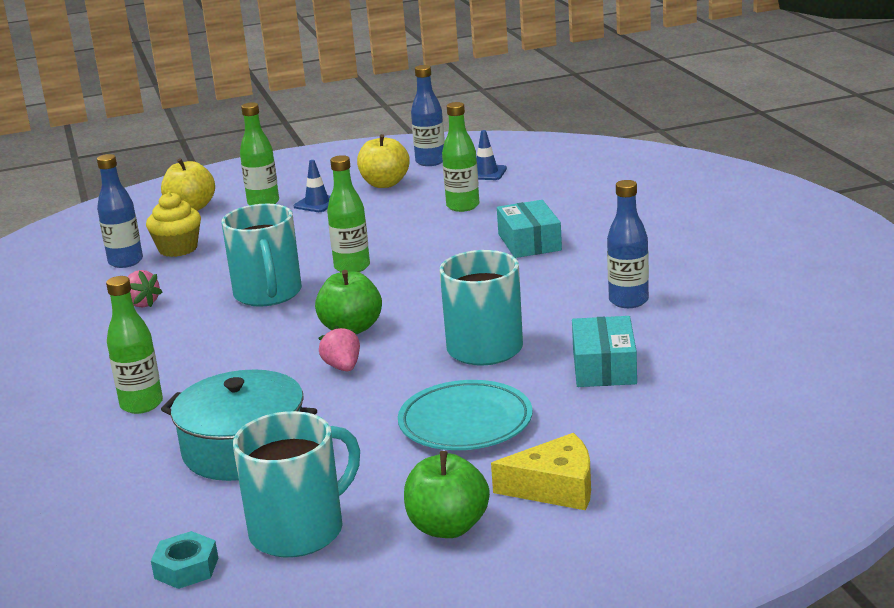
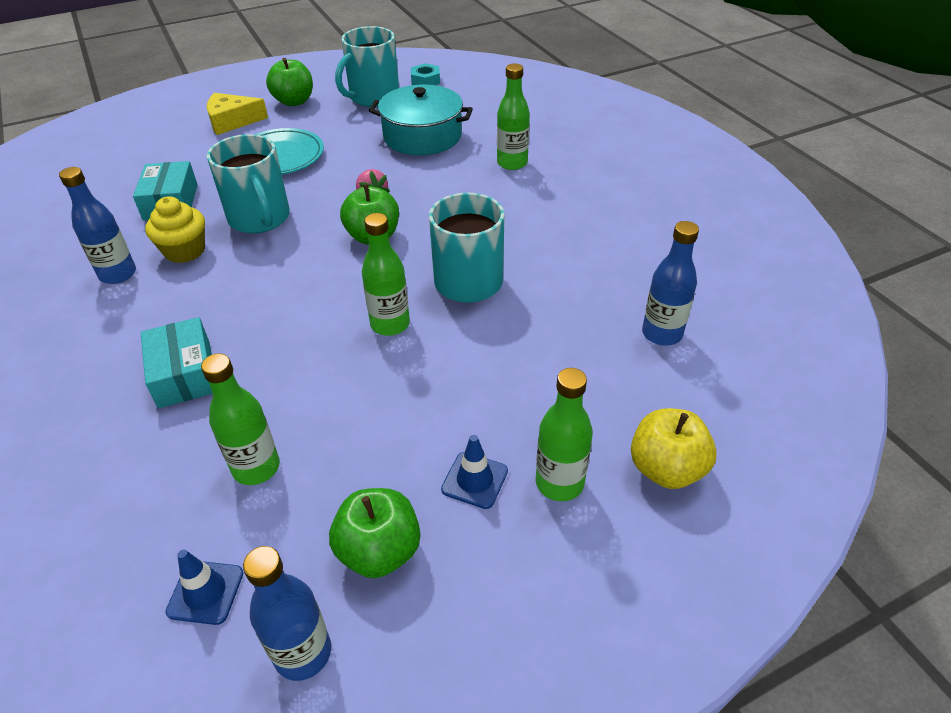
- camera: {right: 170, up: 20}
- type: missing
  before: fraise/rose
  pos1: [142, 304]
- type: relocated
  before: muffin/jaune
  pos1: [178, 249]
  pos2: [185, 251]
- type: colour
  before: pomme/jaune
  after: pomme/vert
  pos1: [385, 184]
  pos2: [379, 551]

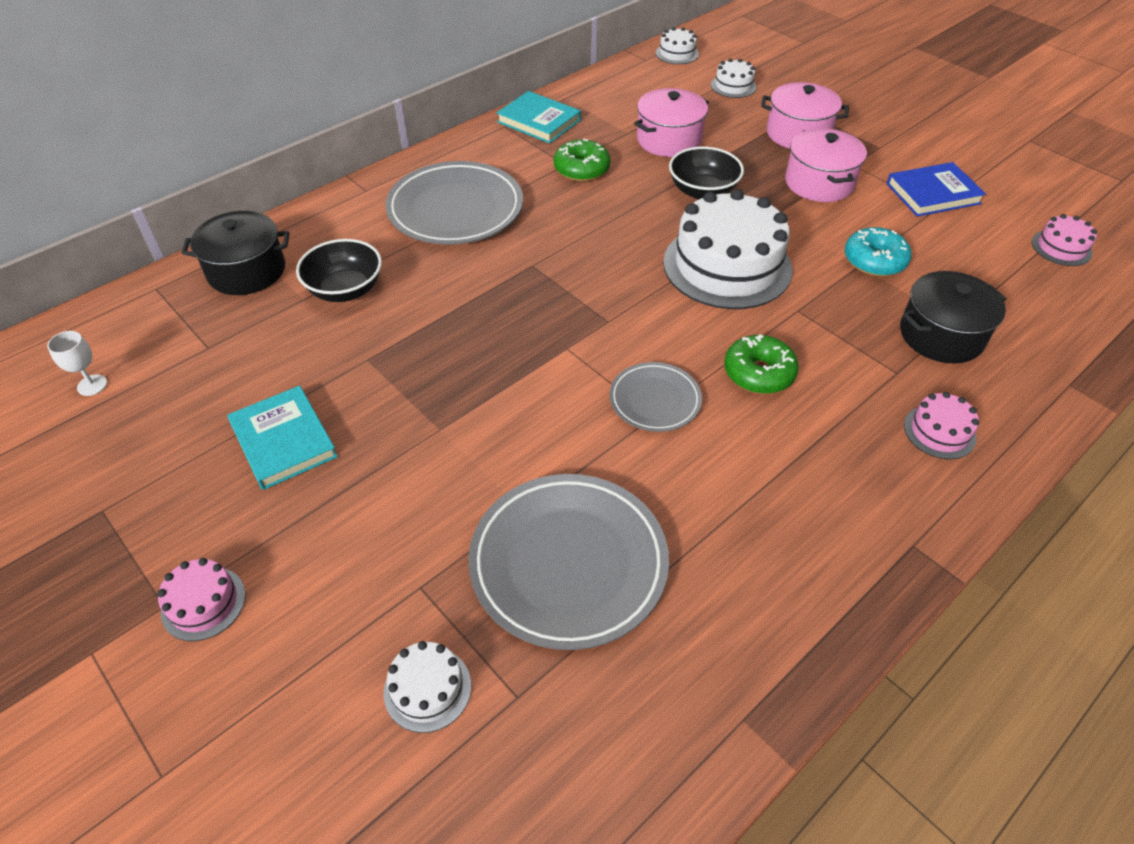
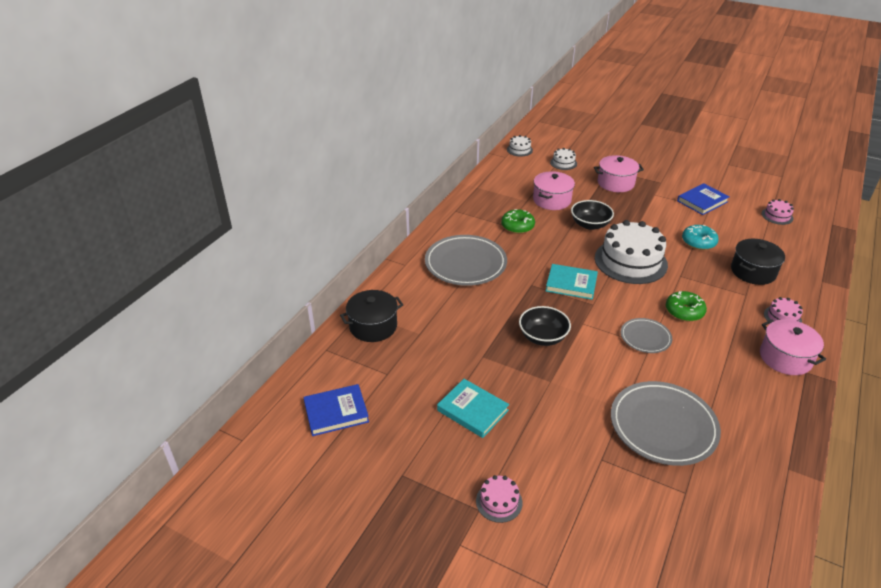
- camera: {right: -20, up: -10}
- type: missing
  before: gâteau/blanc
  pos1: [427, 689]
- type: relocated
  before: bol/noir
  pos1: [345, 290]
  pos2: [543, 337]
- type: relocated
  before: livre/turquoise
  pos1: [539, 121]
  pos2: [571, 284]
- type: relocated
  before: marmite/rose
  pos1: [819, 183]
  pos2: [785, 358]
- type: exchanged
  before: verre à pied/blanc
  after: livre/bleu
  pos1: [92, 385]
  pos2: [336, 412]

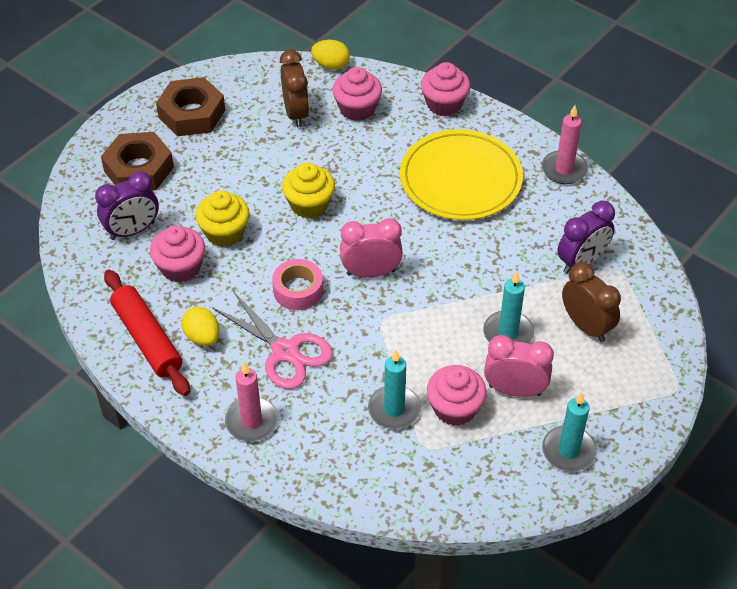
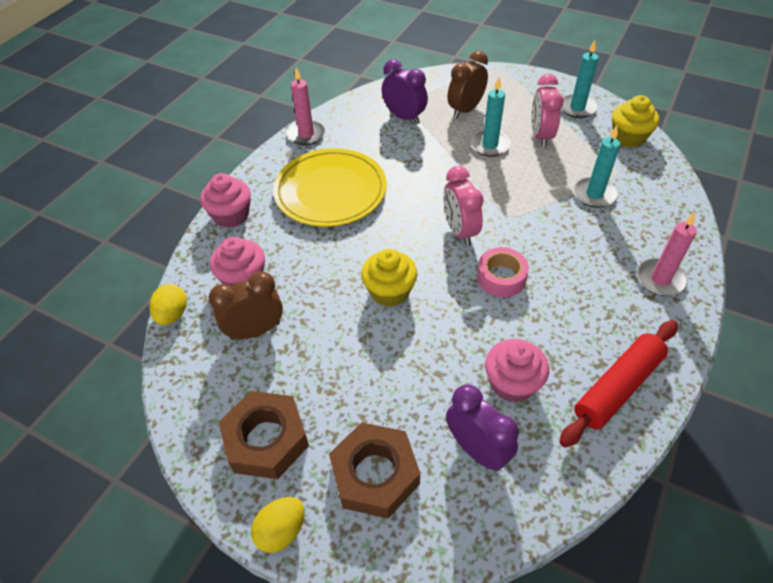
- camera: {right: -100, up: 0}
- type: missing
  before: ciseaux/rose
  pos1: [285, 351]
- type: missing
  before: muffin/rose
  pos1: [455, 408]
- type: relocated
  before: œuf/jaune
  pos1: [202, 337]
  pos2: [281, 531]
- type: relocated
  before: muffin/jaune
  pos1: [224, 233]
  pos2: [628, 137]

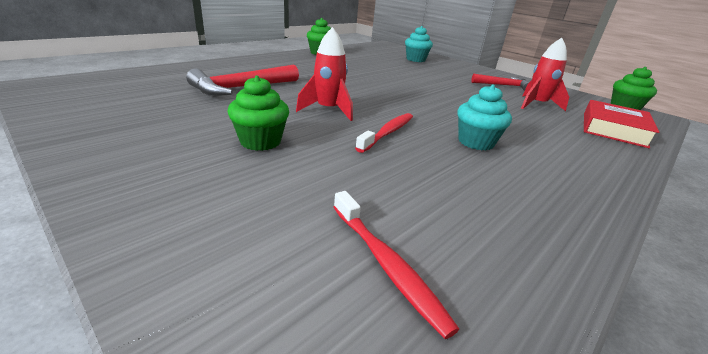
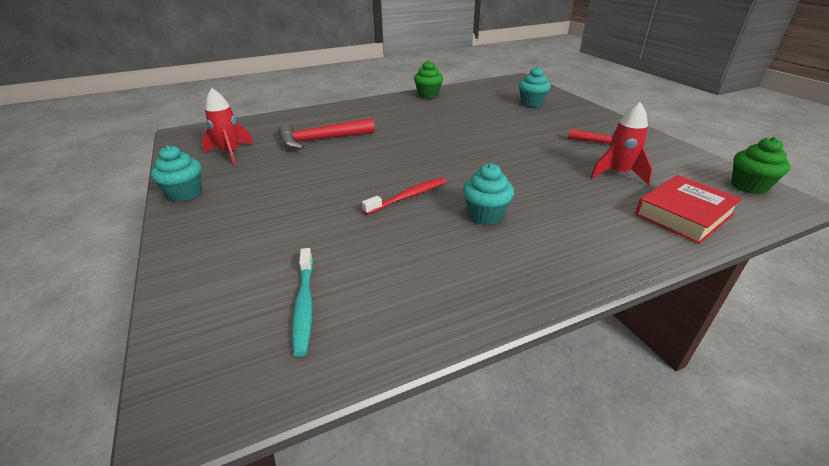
- camera: {right: 25, up: 5}
- type: missing
  before: muffin/vert
  pos1: [260, 141]
- type: appeared
  after: muffin/turquoise
  pos2: [185, 193]
- type: relocated
  before: fusée/rouge
  pos1: [328, 110]
  pos2: [231, 153]
- type: colour
  before: brosse à dents/rouge
  after: brosse à dents/turquoise
  pos1: [386, 264]
  pos2: [304, 305]

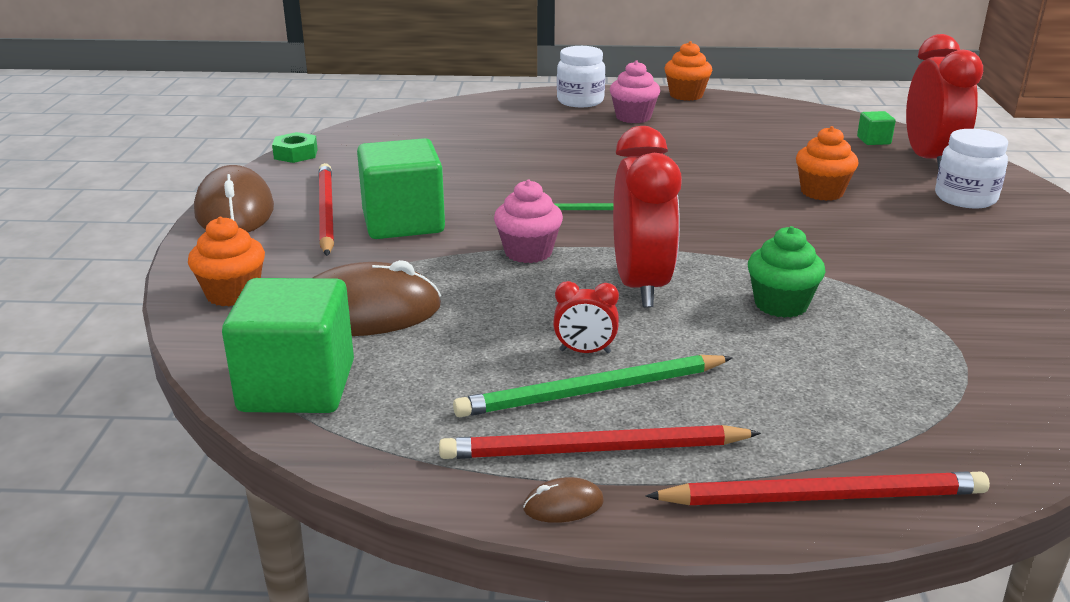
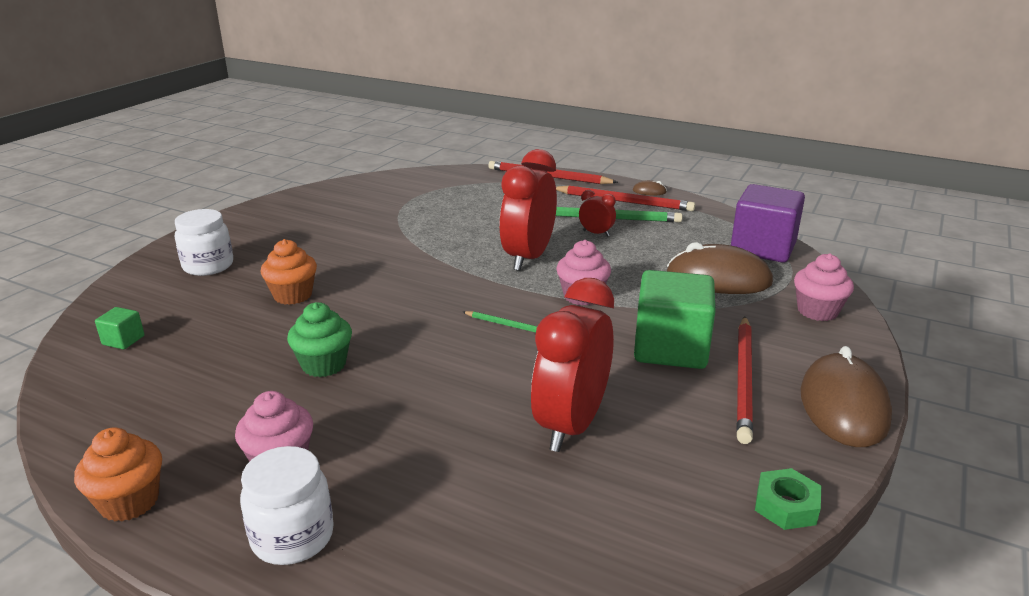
- camera: {right: -155, up: 0}
- type: relocated
  before: muffin/vert
  pos1: [781, 304]
  pos2: [324, 365]
- type: relocated
  before: réveil/rouge
  pos1: [929, 160]
  pos2: [571, 425]
- type: colour
  before: muffin/orange
  after: muffin/rose
  pos1: [232, 294]
  pos2: [817, 311]
- type: colour
  before: cube/vert
  after: cube/violet
  pos1: [297, 387]
  pos2: [763, 248]

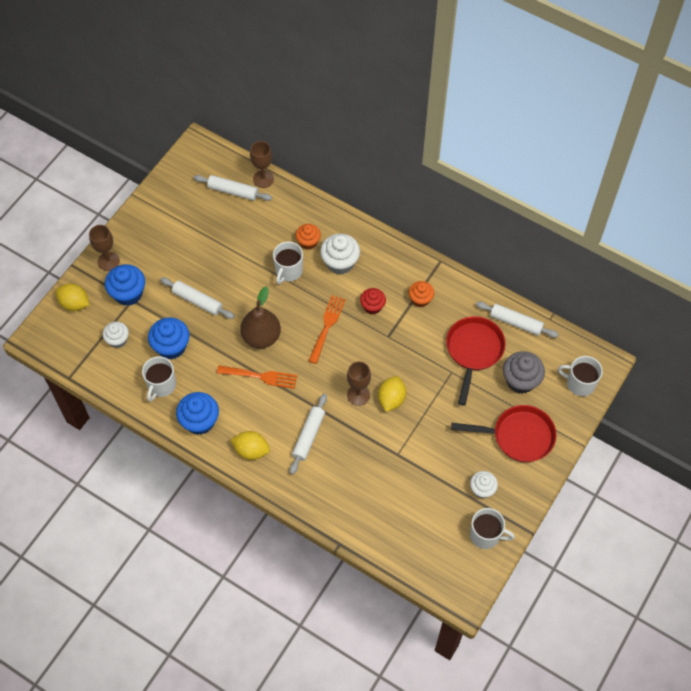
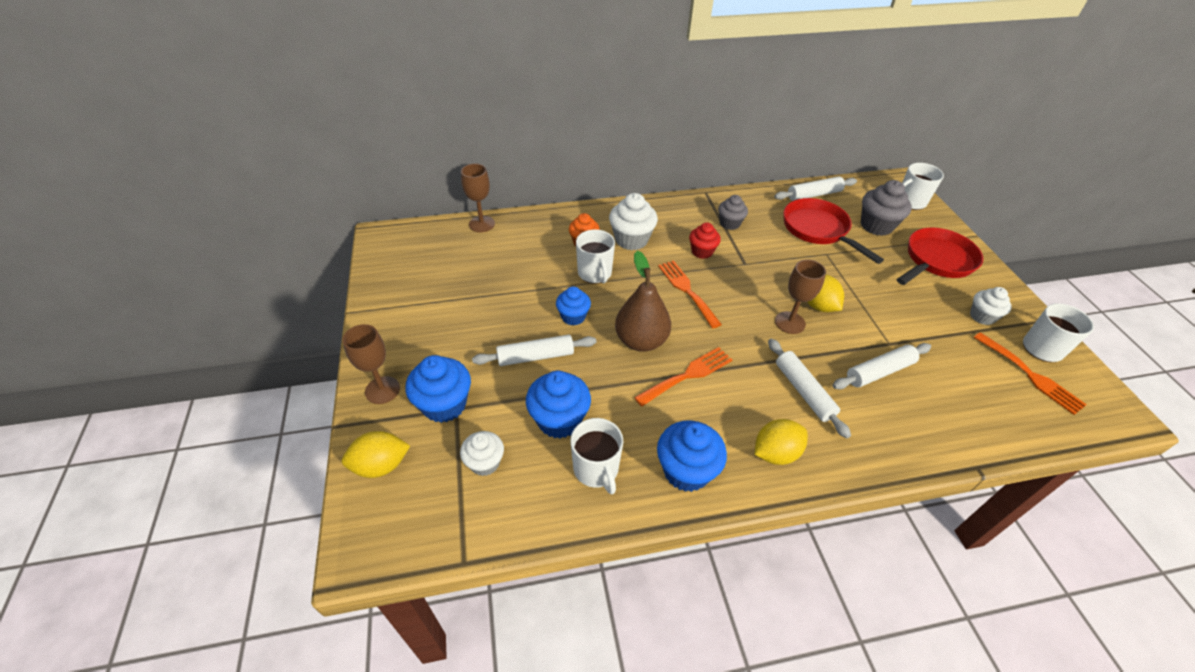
- camera: {right: -45, up: -15}
- type: appeared
  after: muffin/bleu
  pos2: [573, 317]
- type: appeared
  after: fourchette/orange
  pos2: [1030, 375]
- type: relocated
  before: rouleau à pâtisserie/blanc
  pos1: [233, 191]
  pos2: [879, 371]
- type: colour
  before: muffin/orange
  after: muffin/gris
  pos1: [420, 299]
  pos2: [729, 223]

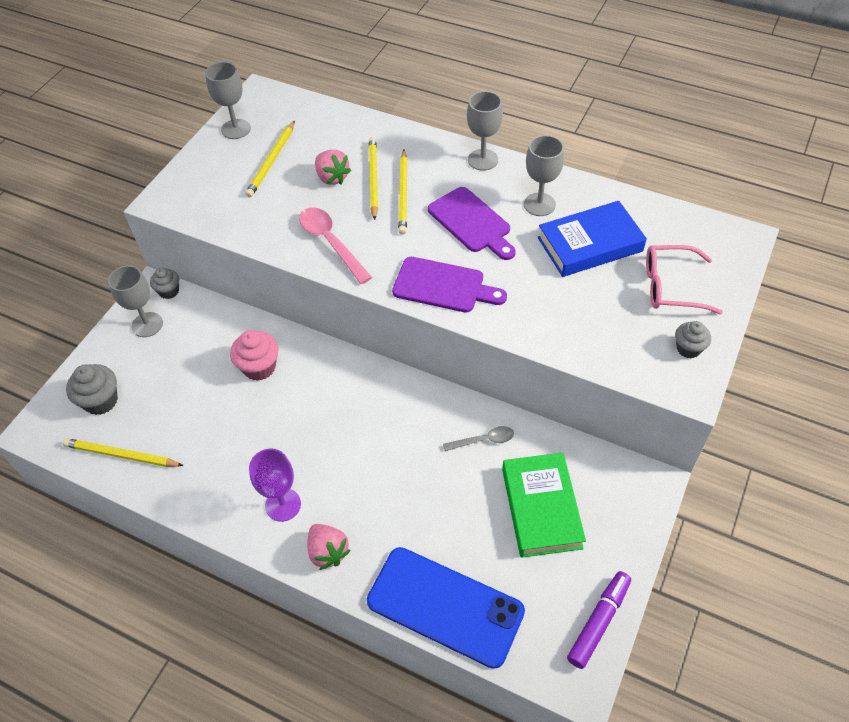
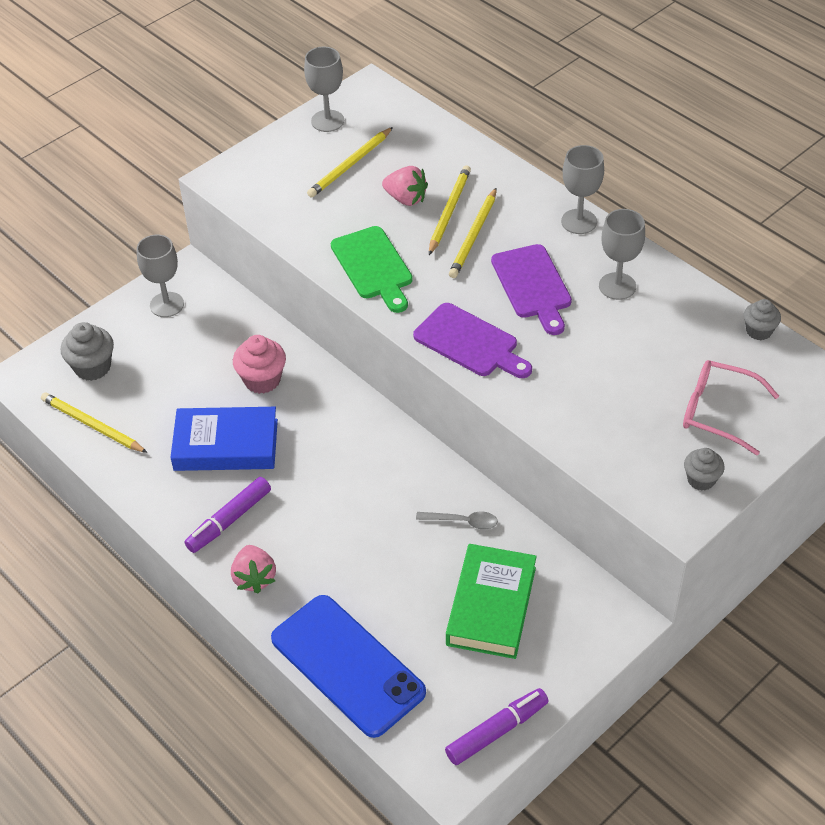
- camera: {right: 20, up: -5}
- type: relocated
  before: muffin/gris
  pos1: [169, 291]
  pos2: [759, 331]
- type: relocated
  before: livre/bleu
  pos1: [590, 244]
  pos2: [226, 445]
- type: exchanged
  before: verre à pied/violet
  after: feutre/violet
  pos1: [283, 505]
  pos2: [229, 520]
- type: exchanged
  before: cuillère/rose
  after: planche à découper/vert
  pos1: [330, 242]
  pos2: [373, 266]
- type: spun
  before: fraise/rose
  pos1: [332, 177]
  pos2: [406, 199]
  turn: -45

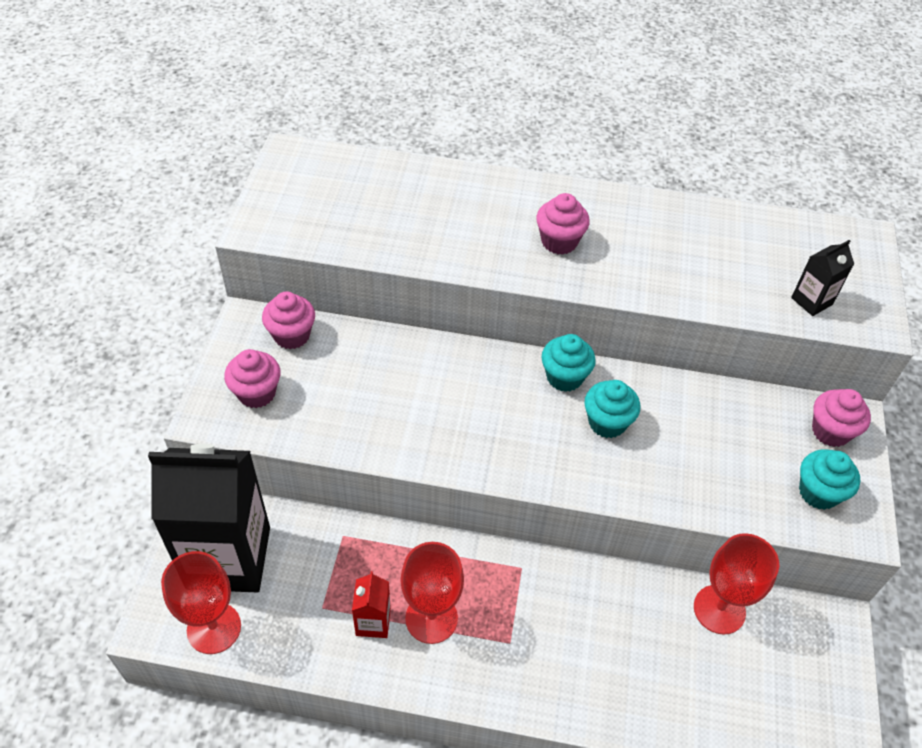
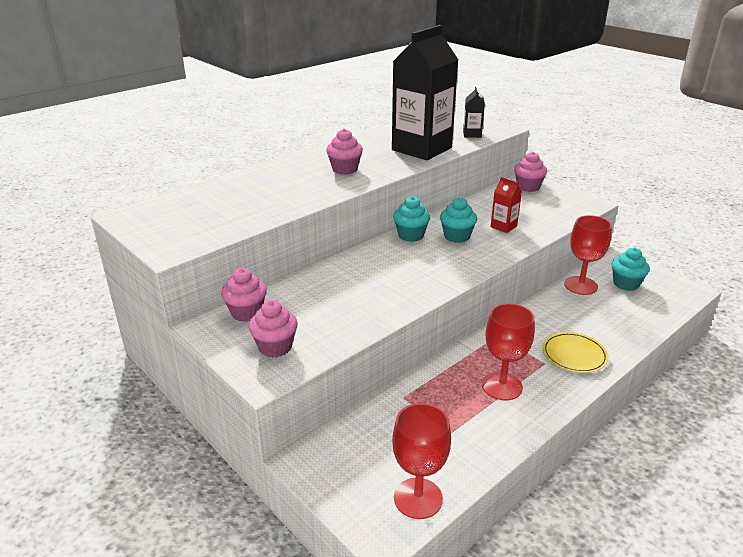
- camera: {right: -50, up: -20}
- type: appeared
  after: assiette/jaune
  pos2: [574, 355]
- type: relocated
  before: brique de lait/noir
  pos1: [228, 557]
  pos2: [421, 149]
- type: relocated
  before: brique de lait/rouge
  pos1: [373, 622]
  pos2: [503, 226]
- type: relocated
  before: muffin/turquoise
  pos1: [818, 492]
  pos2: [626, 284]

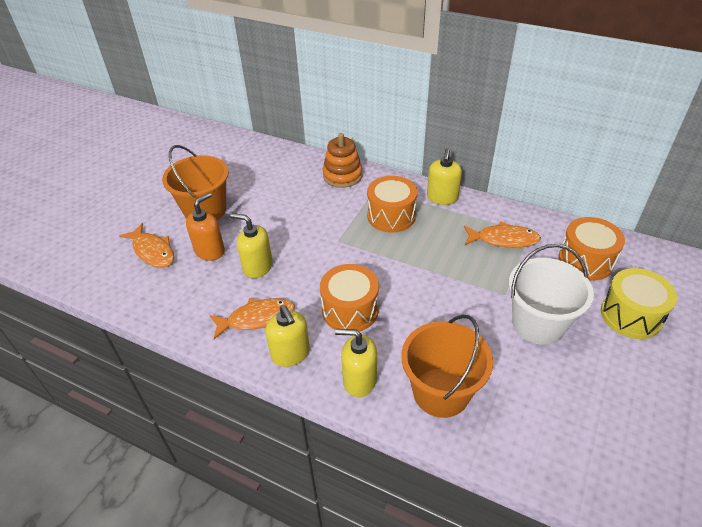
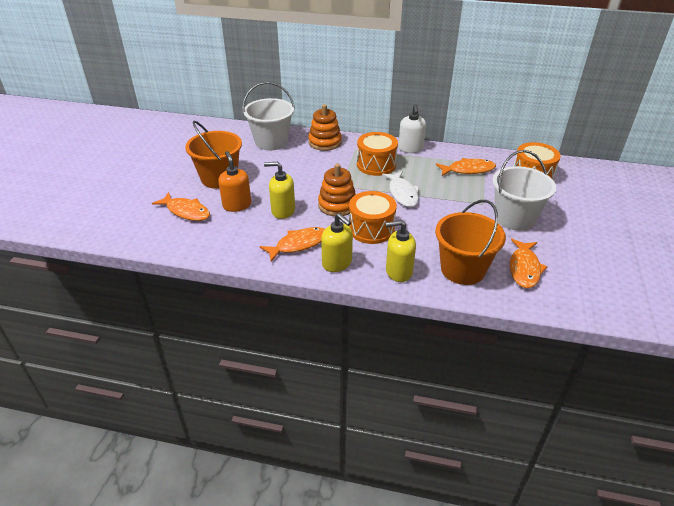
- camera: {right: -15, up: -5}
- type: missing
  before: tambour/jaune
  pos1: [631, 315]
- type: appeared
  after: seau/blanc
  pos2: [271, 142]
- type: appeared
  after: jouet à empiler/orange
  pos2: [337, 205]
- type: appeared
  after: poisson/blanc
  pos2: [402, 193]
- type: appeared
  after: poisson/orange
  pos2: [524, 268]
- type: colour
  before: distributeur de savon/jaune
  after: distributeur de savon/blanc
  pos1: [442, 198]
  pos2: [410, 149]
- type: spun
  before: distributeur de savon/orange
  pos1: [210, 251]
  pos2: [237, 205]
  turn: -45

